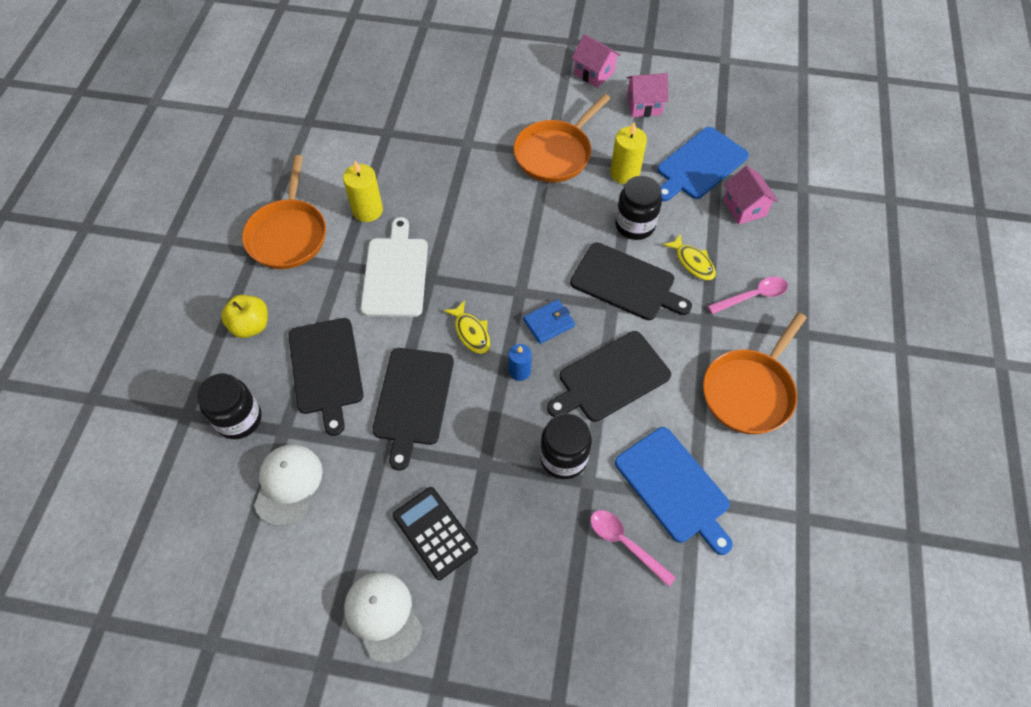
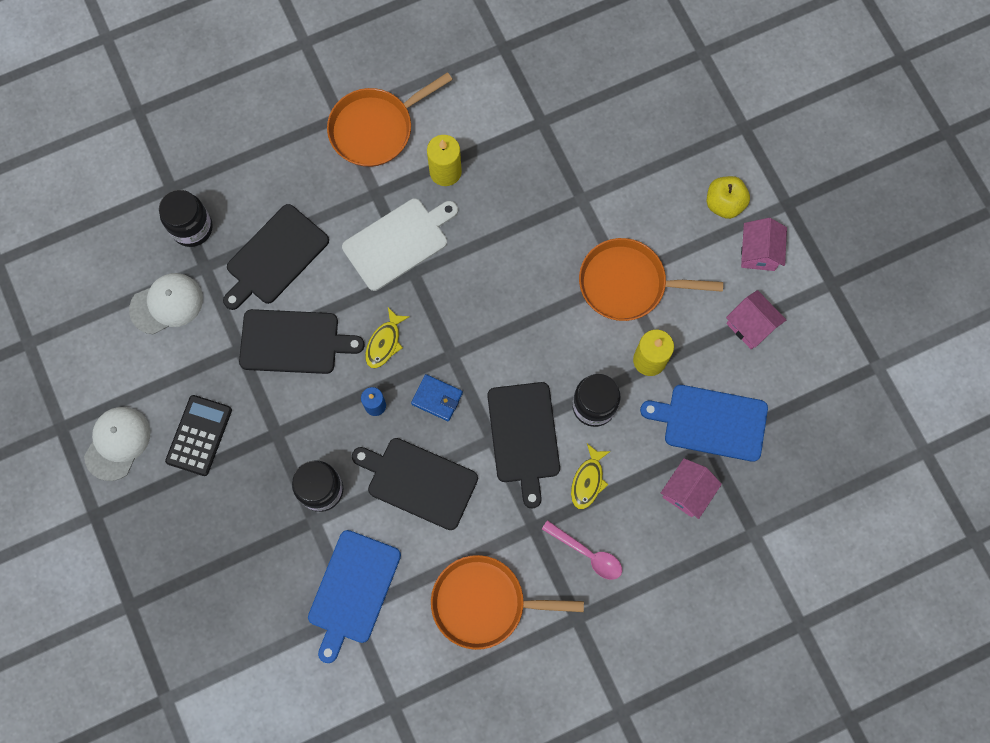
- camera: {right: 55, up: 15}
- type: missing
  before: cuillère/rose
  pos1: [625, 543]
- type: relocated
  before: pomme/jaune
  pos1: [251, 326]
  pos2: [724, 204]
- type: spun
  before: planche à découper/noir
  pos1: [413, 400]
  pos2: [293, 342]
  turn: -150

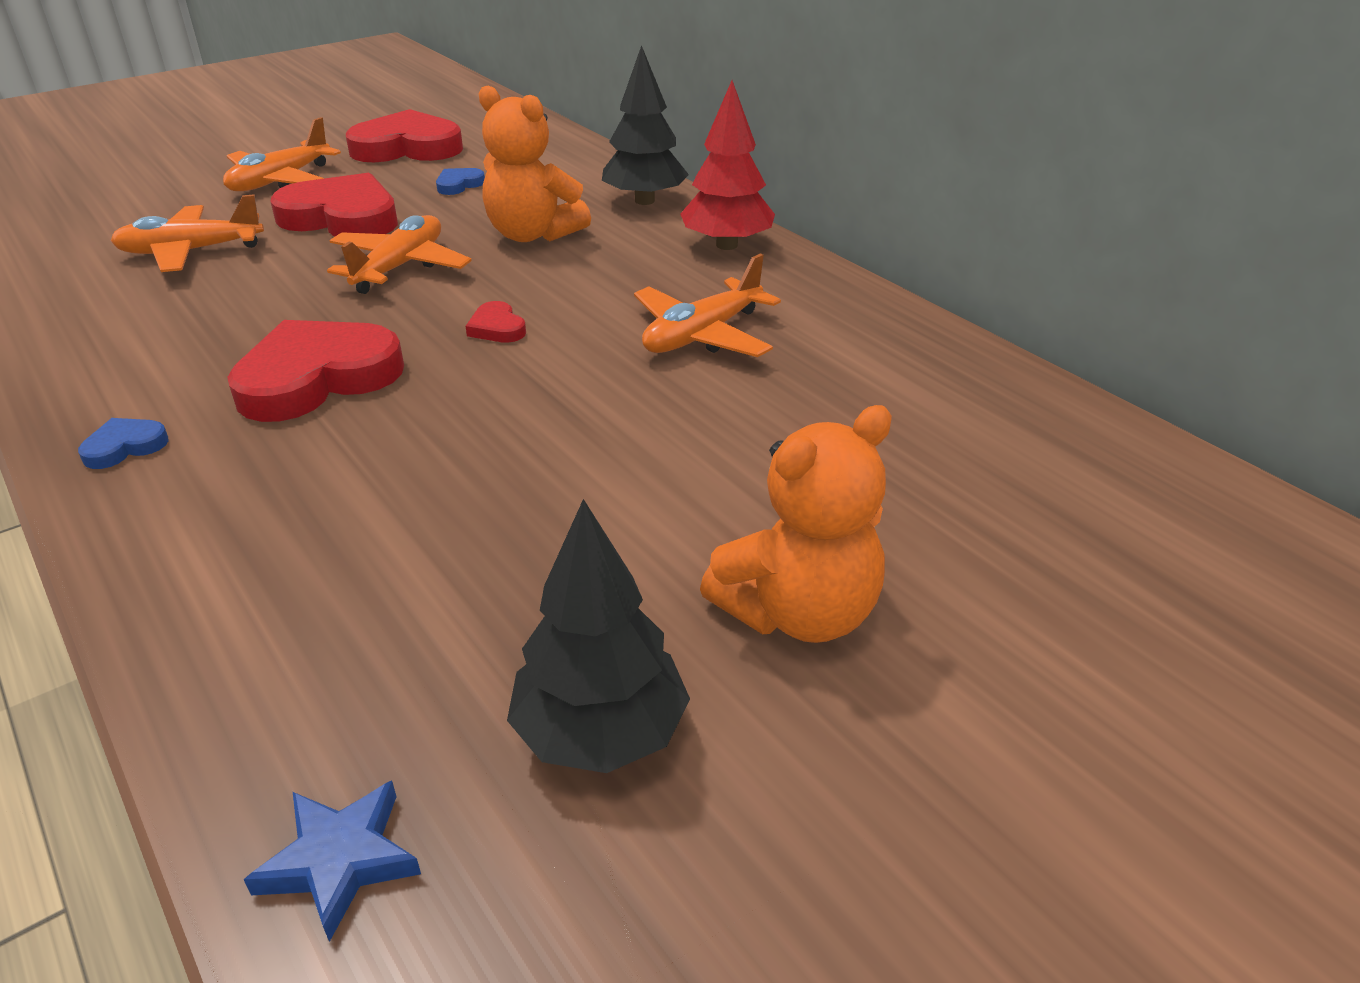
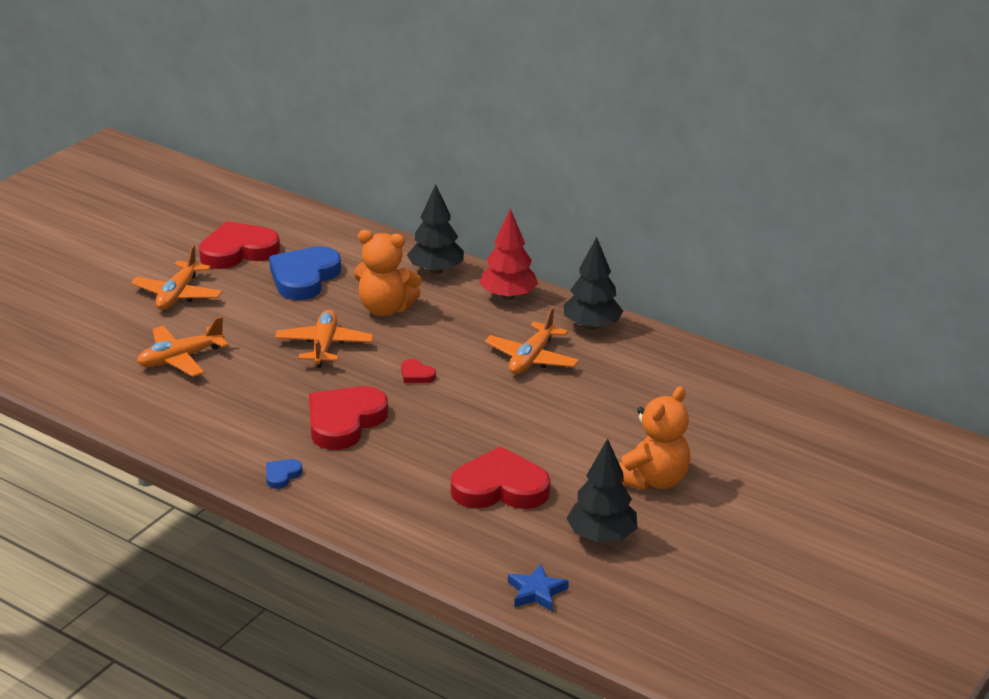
- camera: {right: -20, up: -5}
- type: appeared
  after: arbre/noir
  pos2: [591, 326]
- type: relocated
  before: cœur/rouge
  pos1: [342, 217]
  pos2: [500, 488]
- type: size
  before: cœur/bleu
  pos1: [459, 185]
  pos2: [304, 278]
  scale: 2.3

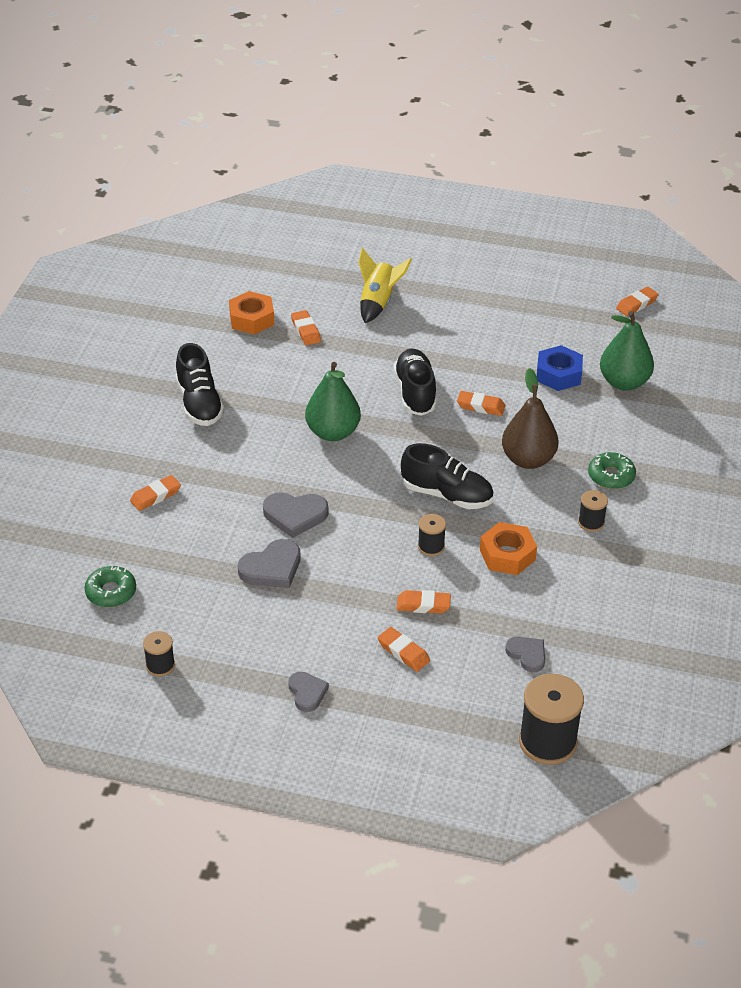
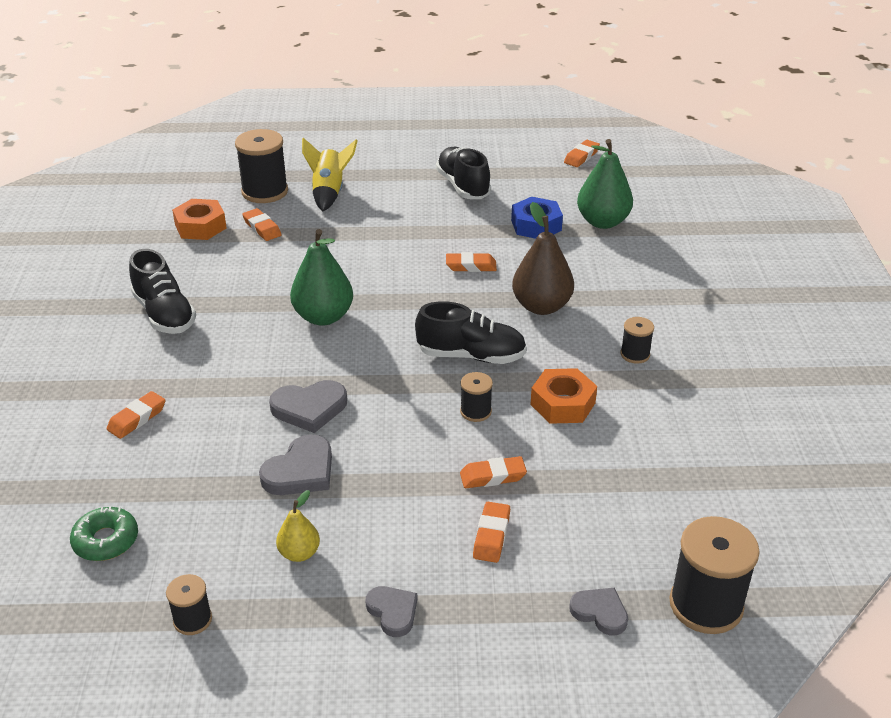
- camera: {right: -15, up: -5}
- type: missing
  before: beignet/vert
  pos1: [611, 476]
- type: appeared
  after: bobine/noir
  pos2: [265, 192]
- type: appeared
  after: poire/jaune
  pos2: [299, 553]
- type: relocated
  before: chaussure/noir
  pos1: [415, 393]
  pos2: [463, 186]
- type: relocated
  before: cœur/gris
  pos1: [527, 655]
  pos2: [600, 612]
- type: spun
  before: gomme/orange
  pos1: [403, 652]
  pos2: [491, 535]
  turn: 75

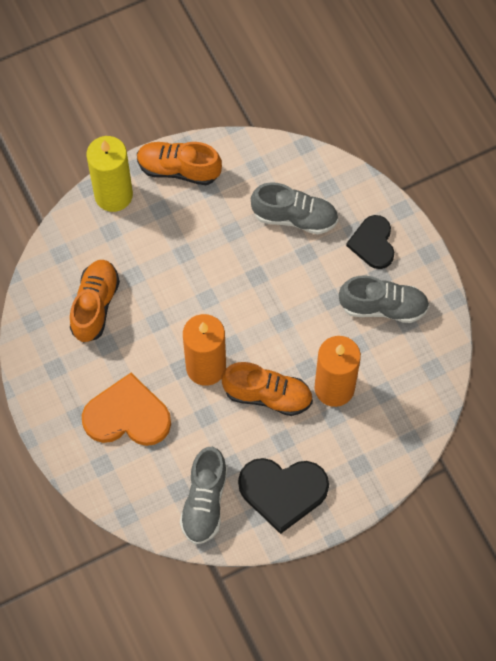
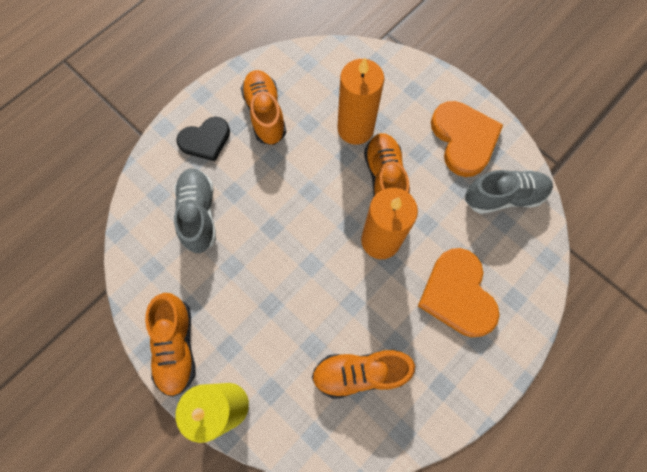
- camera: {right: -110, up: 5}
- type: colour
  before: cœur/noir
  after: cœur/orange
  pos1: [283, 491]
  pos2: [464, 139]
- type: colour
  before: chaussure/gris
  after: chaussure/orange
  pos1: [383, 307]
  pos2: [265, 114]

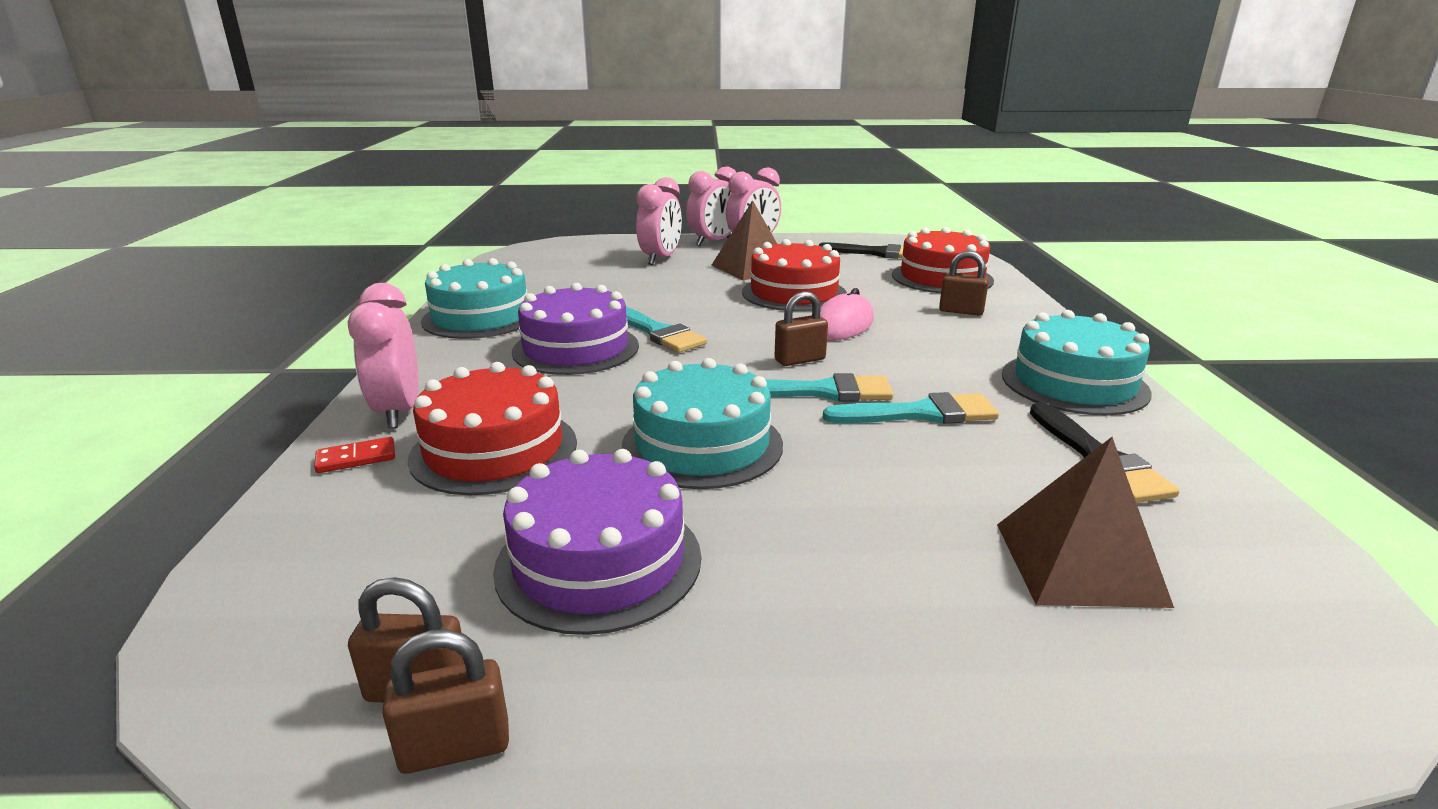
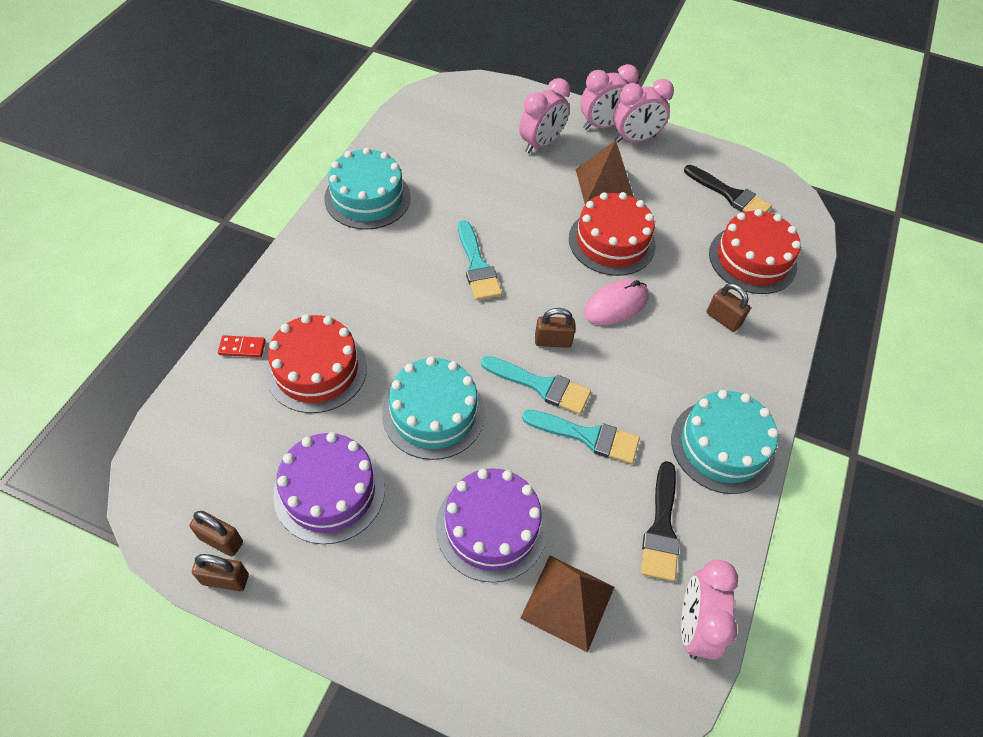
- camera: {right: 20, up: 30}
- type: relocated
  before: réveil/rose
  pos1: [398, 412]
  pos2: [694, 626]
- type: relocated
  before: gâteau/violet
  pos1: [576, 348]
  pos2: [491, 527]

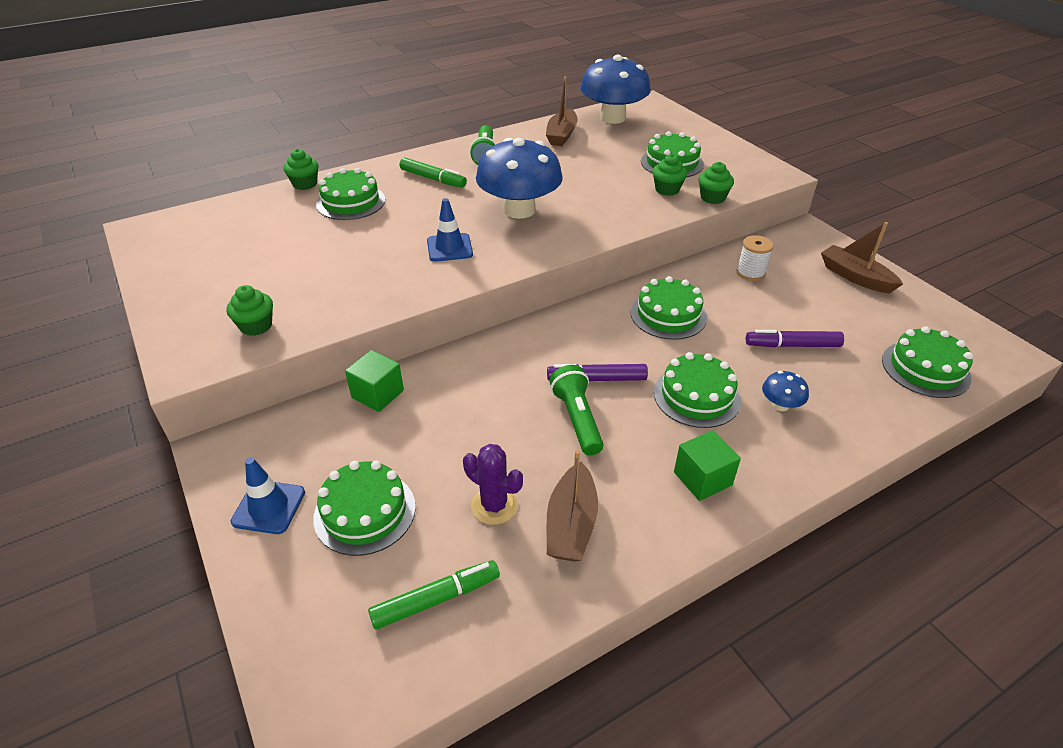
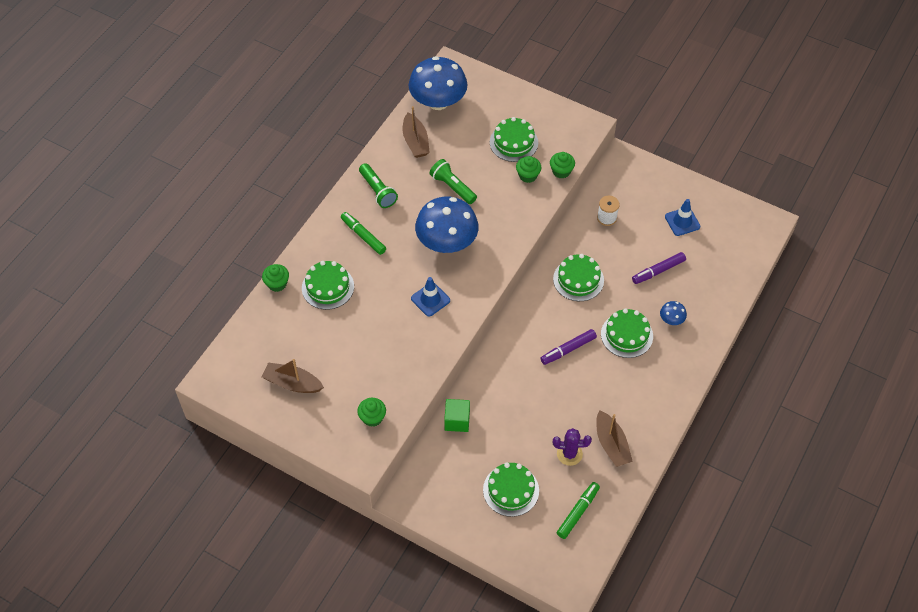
- camera: {right: -30, up: 15}
- type: missing
  before: cube/vert
  pos1: [702, 478]
- type: missing
  before: gâteau/vert
  pos1: [925, 369]
- type: relocated
  before: cône de chantier/bleu
  pos1: [269, 507]
  pos2: [682, 221]
- type: relocated
  before: lampe de poche/vert
  pos1: [576, 419]
  pos2: [452, 187]
- type: relocated
  before: bateau/marron
  pos1: [855, 277]
  pos2: [293, 383]
- type: spun
  before: feutre/vert
  pos1: [433, 179]
  pos2: [363, 236]
  turn: -135

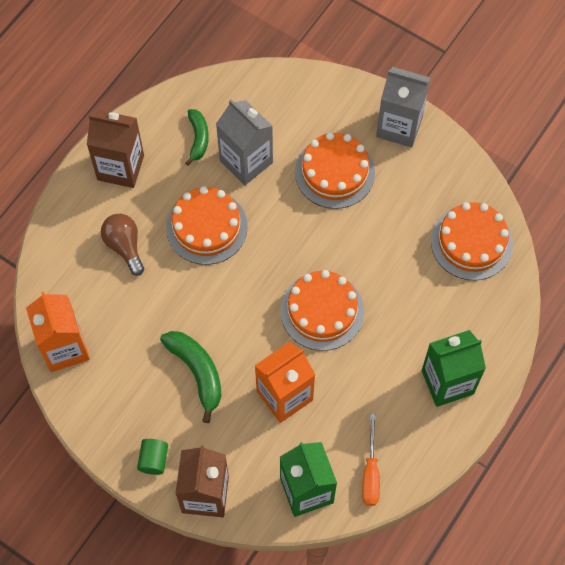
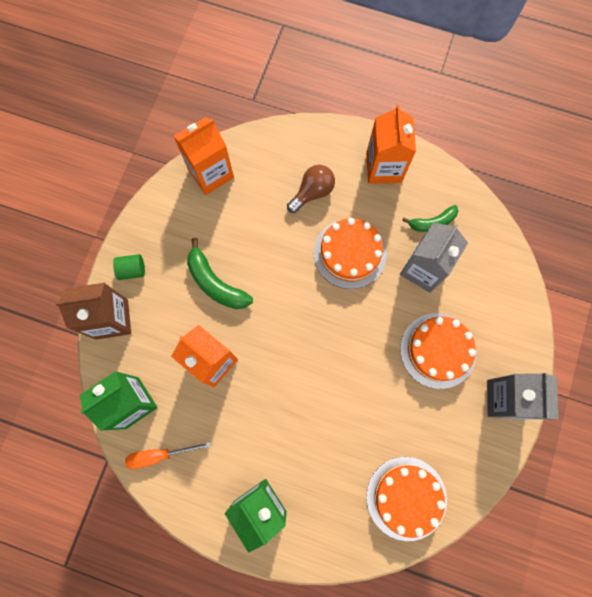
- camera: {right: 75, up: 10}
- type: missing
  before: gâteau/orange
  pos1: [322, 311]
- type: colour
  before: brique de lait/marron
  after: brique de lait/orange
  pos1: [120, 167]
  pos2: [383, 167]
- type: spun
  before: banane/vert
  pos1: [197, 372]
  pos2: [215, 283]
  turn: 90

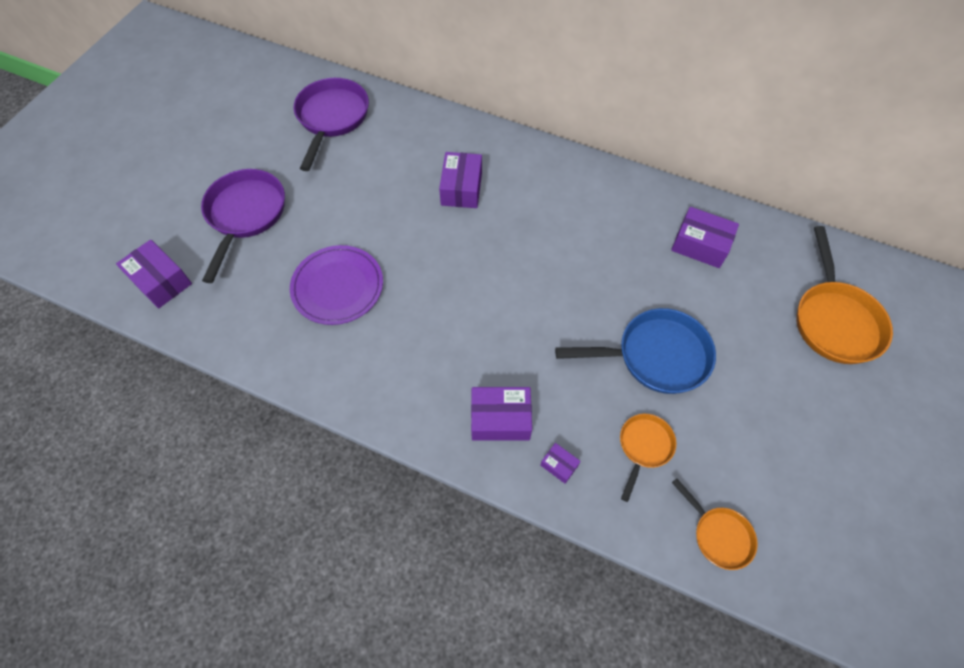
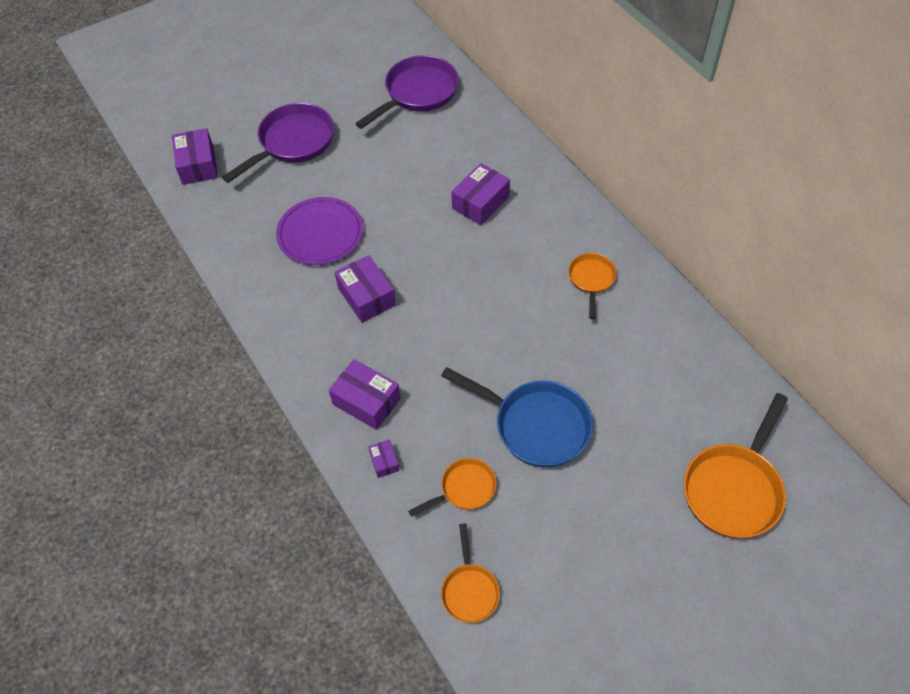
- camera: {right: 35, up: -5}
- type: appeared
  after: poêle/orange
  pos2: [591, 280]
- type: relocated
  before: boîte/violet
  pos1: [700, 245]
  pos2: [366, 296]

